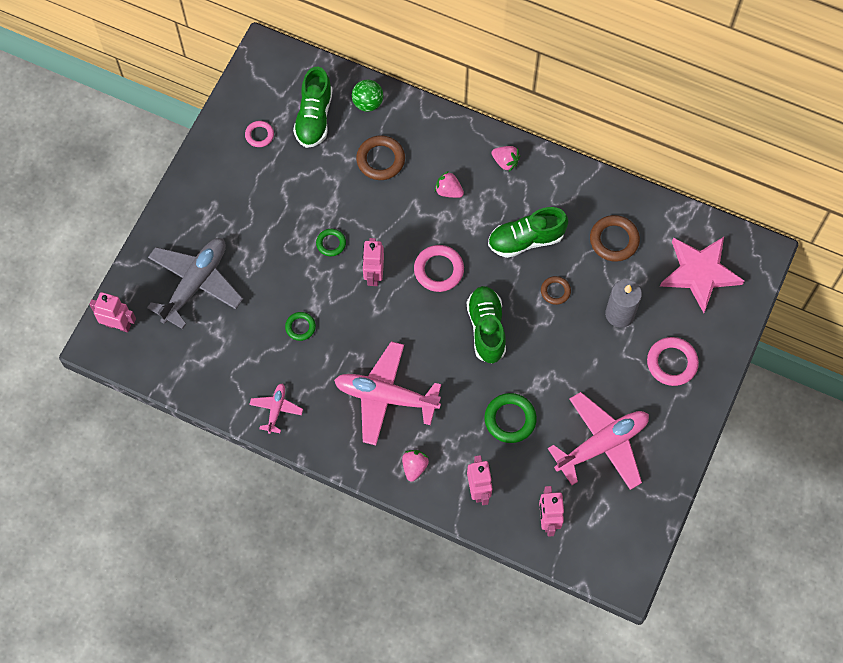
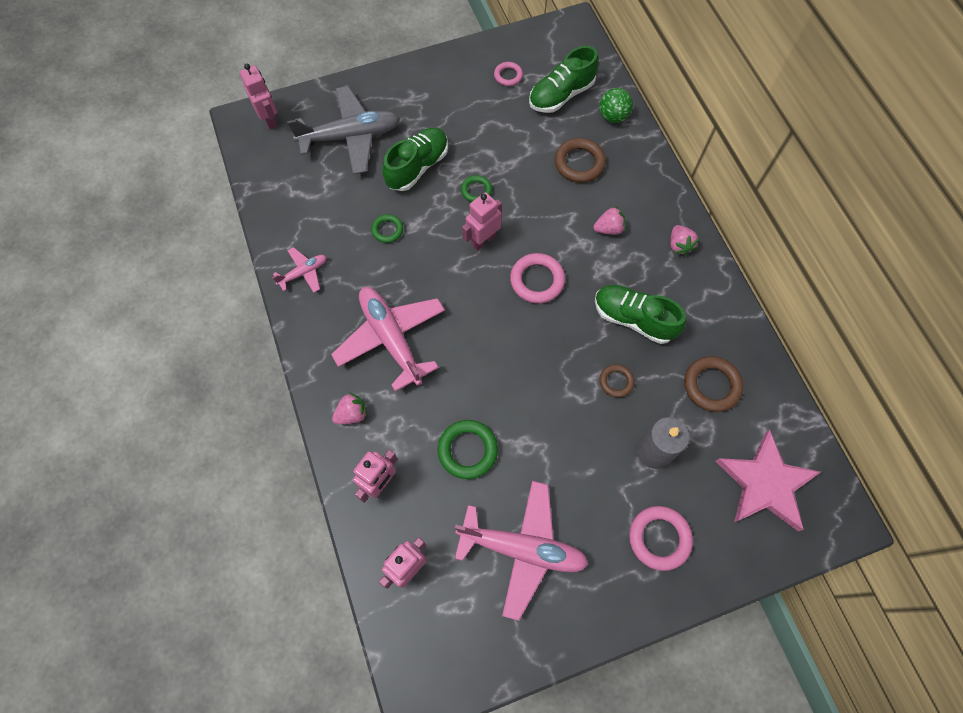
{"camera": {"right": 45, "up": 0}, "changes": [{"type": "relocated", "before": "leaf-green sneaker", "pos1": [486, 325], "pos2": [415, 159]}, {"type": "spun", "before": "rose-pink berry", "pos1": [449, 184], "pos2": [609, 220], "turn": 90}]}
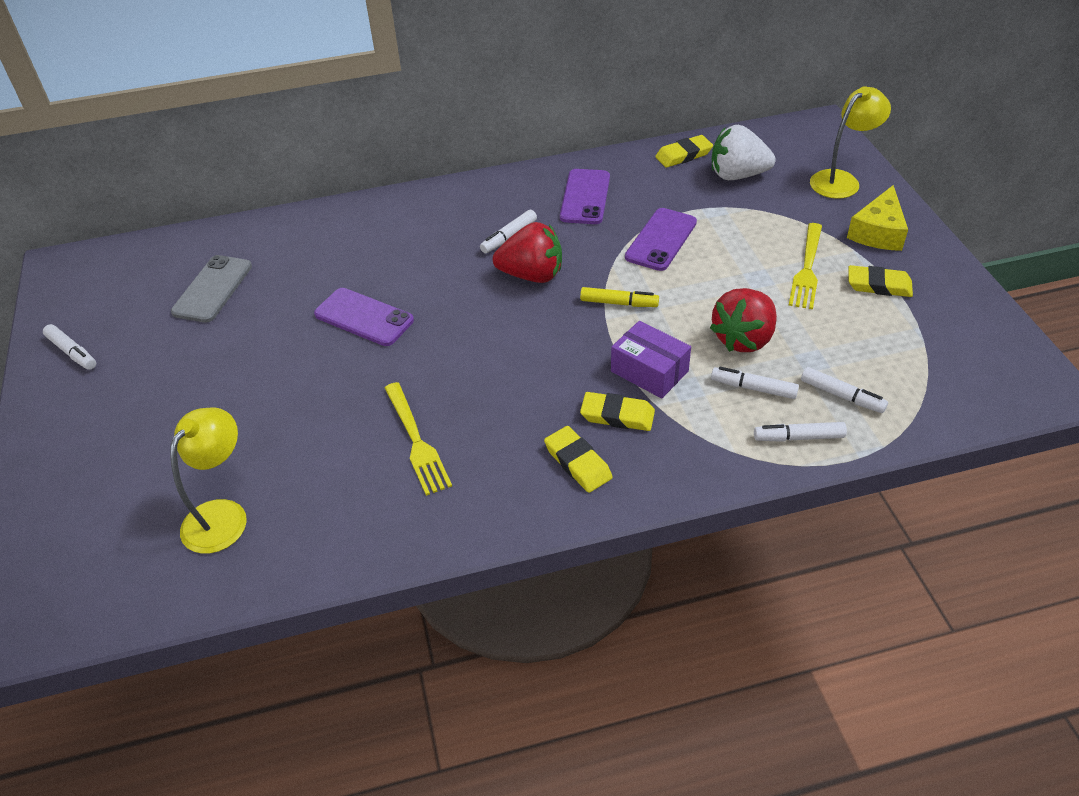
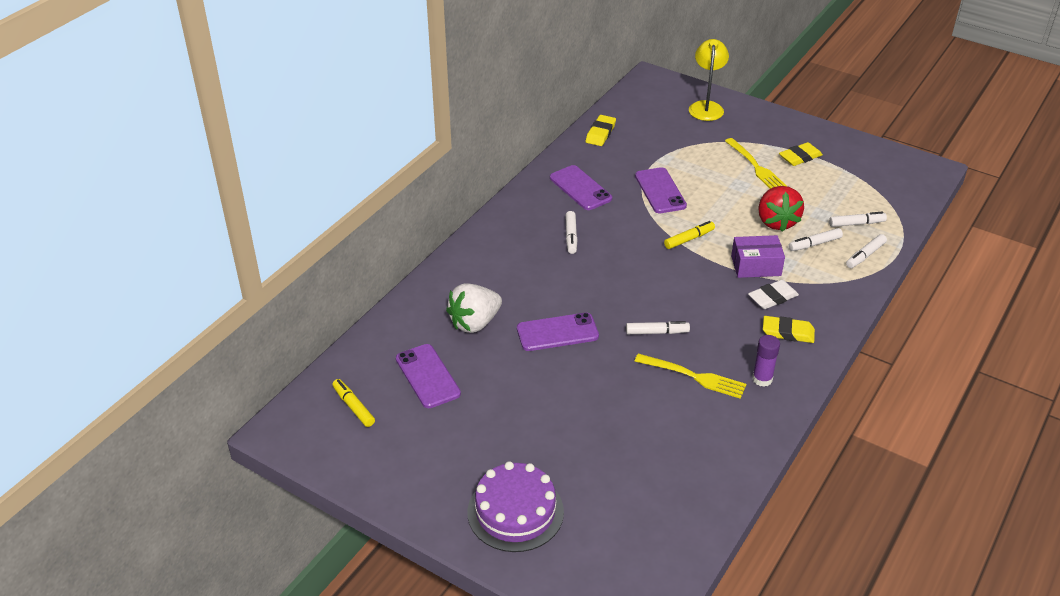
{"camera": {"right": -45, "up": -5}, "changes": [{"type": "missing", "before": "golden lamp", "pos1": [208, 480]}, {"type": "missing", "before": "red berry", "pos1": [527, 252]}, {"type": "missing", "before": "golden cheese wedge", "pos1": [877, 218]}, {"type": "appeared", "after": "golden felt pen", "pos2": [353, 403]}, {"type": "appeared", "after": "purple layer cake", "pos2": [515, 506]}, {"type": "appeared", "after": "purple stick of glue", "pos2": [766, 361]}, {"type": "relocated", "before": "pure white felt pen", "pos1": [69, 347], "pos2": [658, 327]}, {"type": "relocated", "before": "pure white berry", "pos1": [743, 152], "pos2": [474, 308]}, {"type": "colour", "before": "gray mobile phone", "after": "purple mobile phone", "pos1": [211, 289], "pos2": [428, 376]}, {"type": "colour", "before": "golden pencil eraser", "after": "pure white pencil eraser", "pos1": [617, 411], "pos2": [773, 294]}]}
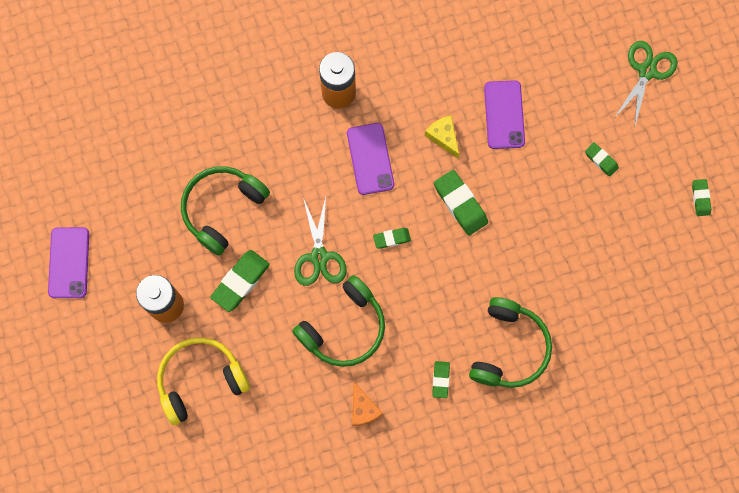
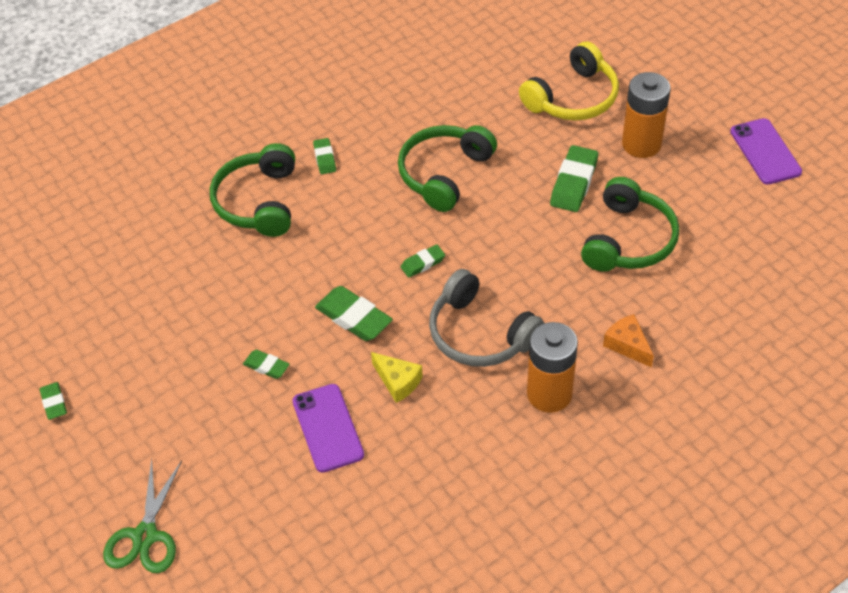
{"camera": {"right": 165, "up": -25}, "changes": [{"type": "missing", "before": "leaf-green scissors", "pos1": [320, 241]}, {"type": "relocated", "before": "orange-coloured cheese wedge", "pos1": [367, 404], "pos2": [628, 341]}, {"type": "relocated", "before": "leaf-green pencil eraser", "pos1": [602, 159], "pos2": [266, 364]}, {"type": "exchanged", "before": "purple mobile phone", "after": "gray headphones", "pos1": [370, 159], "pos2": [486, 318]}]}
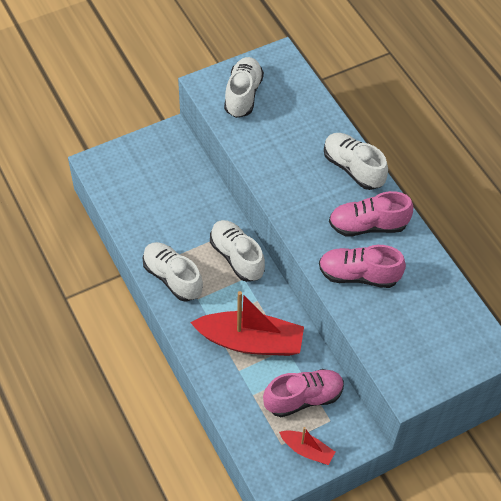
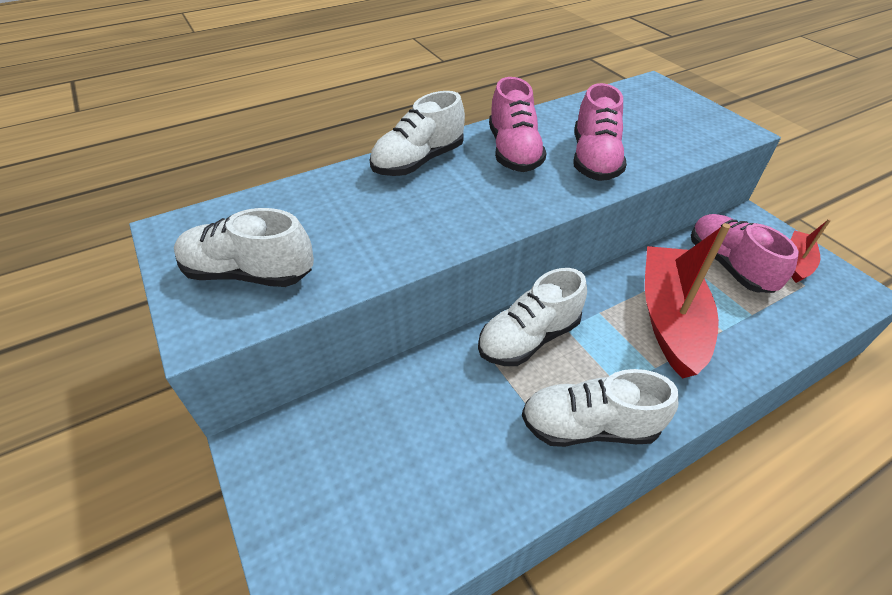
{"camera": {"right": -90, "up": -10}, "changes": [{"type": "spun", "before": "pure white sneaker", "pos1": [173, 271], "pos2": [600, 408], "turn": 45}]}
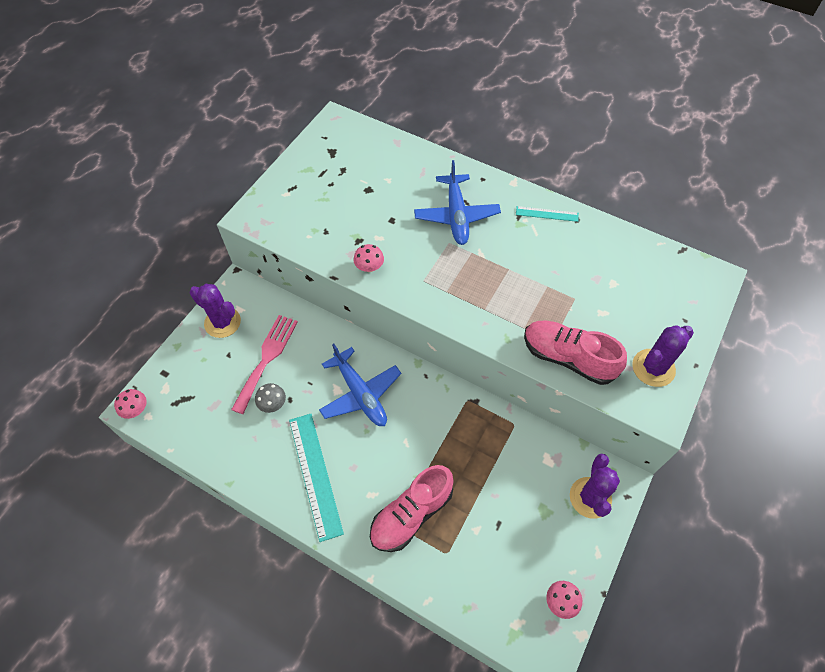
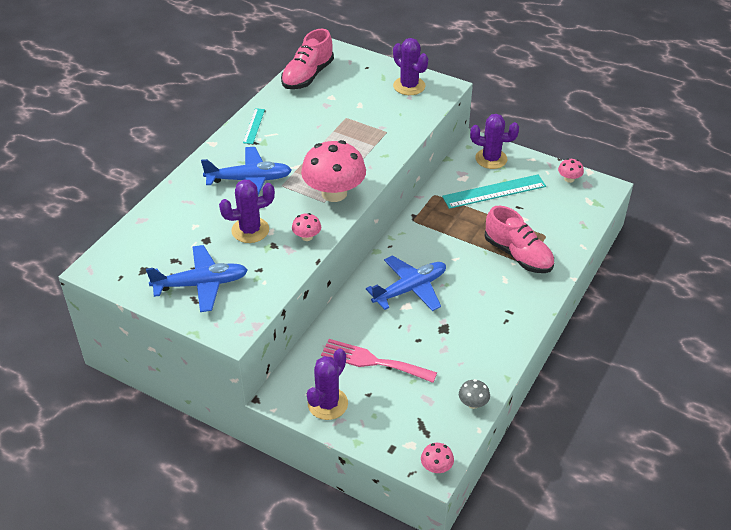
{"camera": {"right": -90, "up": -15}, "changes": [{"type": "appeared", "after": "royal blue plane", "pos2": [197, 278]}, {"type": "appeared", "after": "purple saguaro cactus", "pos2": [247, 211]}, {"type": "appeared", "after": "rose-pink toadstool", "pos2": [333, 171]}, {"type": "relocated", "before": "gray toadstool", "pos1": [270, 398], "pos2": [474, 394]}, {"type": "relocated", "before": "teal ruler", "pos1": [316, 478], "pos2": [494, 191]}, {"type": "relocated", "before": "rose-pink sneaker", "pos1": [575, 353], "pos2": [307, 59]}]}
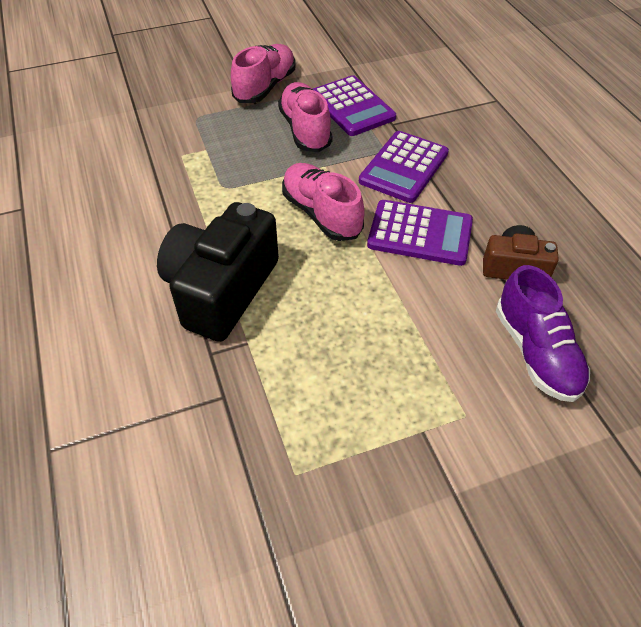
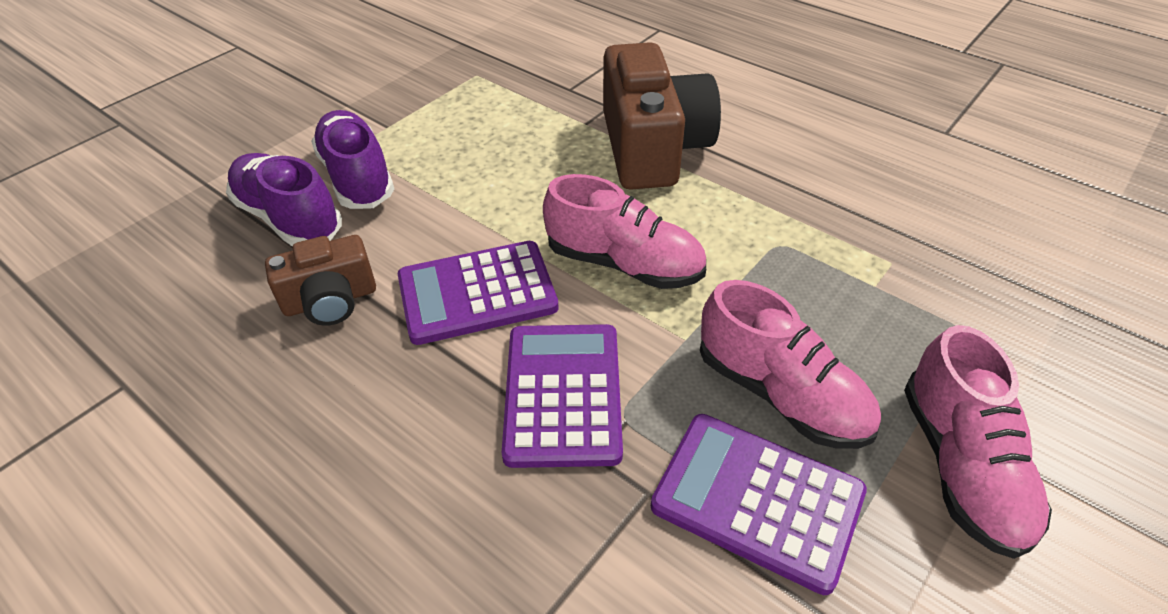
{"camera": {"right": 150, "up": -5}, "changes": [{"type": "appeared", "after": "purple sneaker", "pos2": [352, 159]}, {"type": "colour", "before": "black photo camera", "after": "dark brown photo camera", "pos1": [218, 272], "pos2": [662, 116]}]}
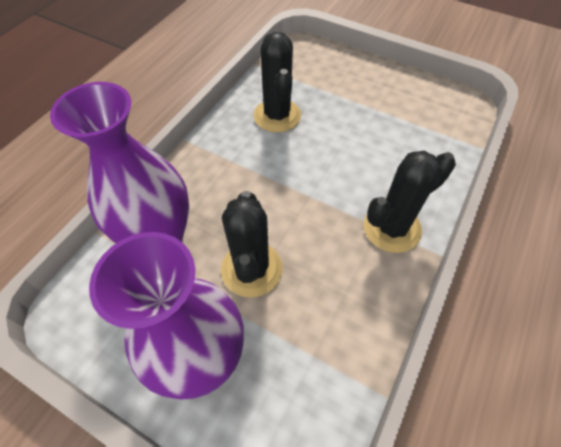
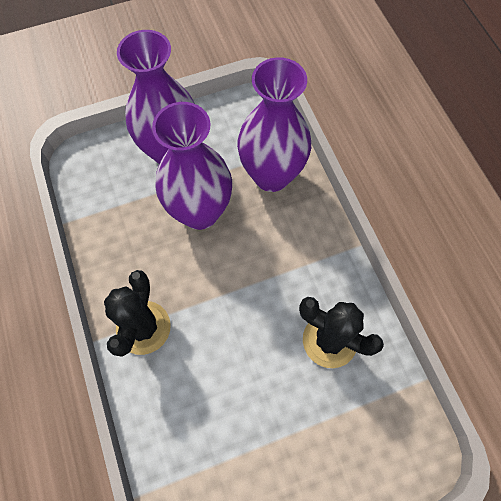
{"camera": {"right": 130, "up": 10}, "changes": [{"type": "exchanged", "before": "black saguaro cactus", "after": "purple vase", "pos1": [252, 244], "pos2": [192, 166]}]}
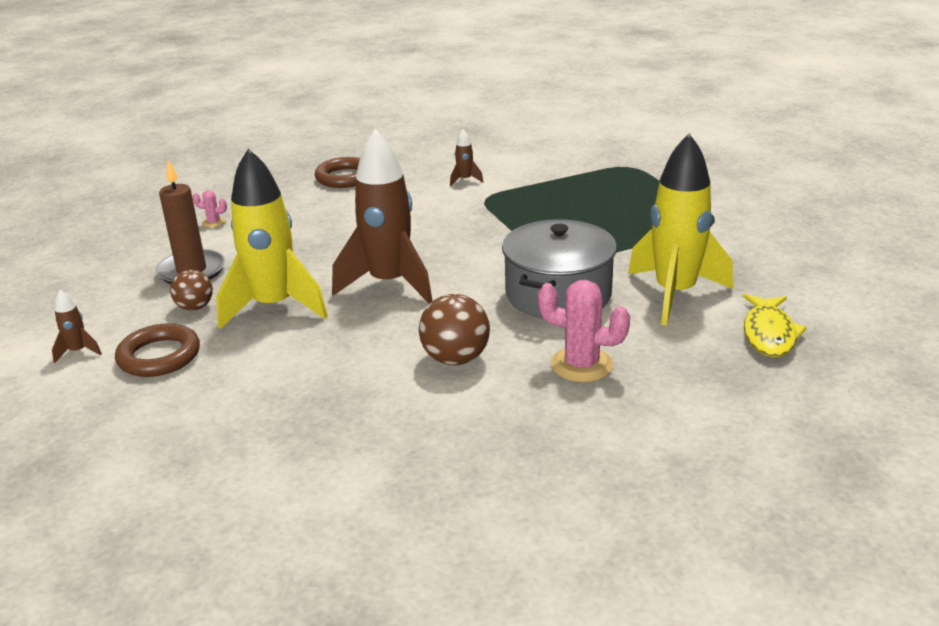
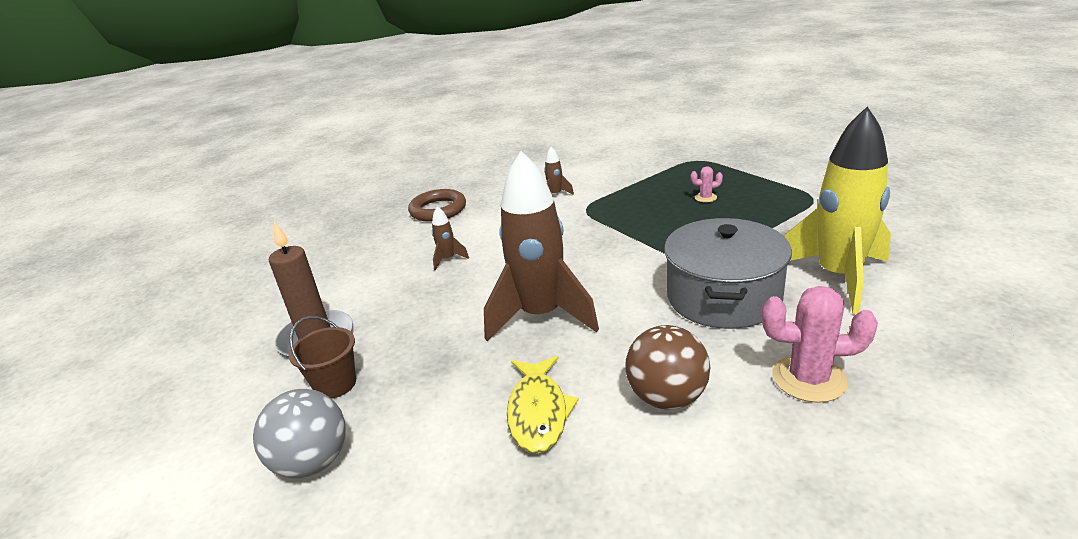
{"camera": {"right": -10, "up": 0}, "changes": [{"type": "missing", "before": "golden rocket", "pos1": [272, 239]}, {"type": "relocated", "before": "dark brown rocket", "pos1": [77, 326], "pos2": [450, 238]}, {"type": "relocated", "before": "rose-pink saguaro cactus", "pos1": [210, 209], "pos2": [706, 184]}, {"type": "relocated", "before": "golden toy fish", "pos1": [775, 325], "pos2": [543, 405]}, {"type": "exchanged", "before": "dark brown torus", "after": "gray play ball", "pos1": [157, 350], "pos2": [299, 433]}, {"type": "exchanged", "before": "dark brown play ball", "after": "dark brown sand bucket", "pos1": [191, 290], "pos2": [322, 357]}]}
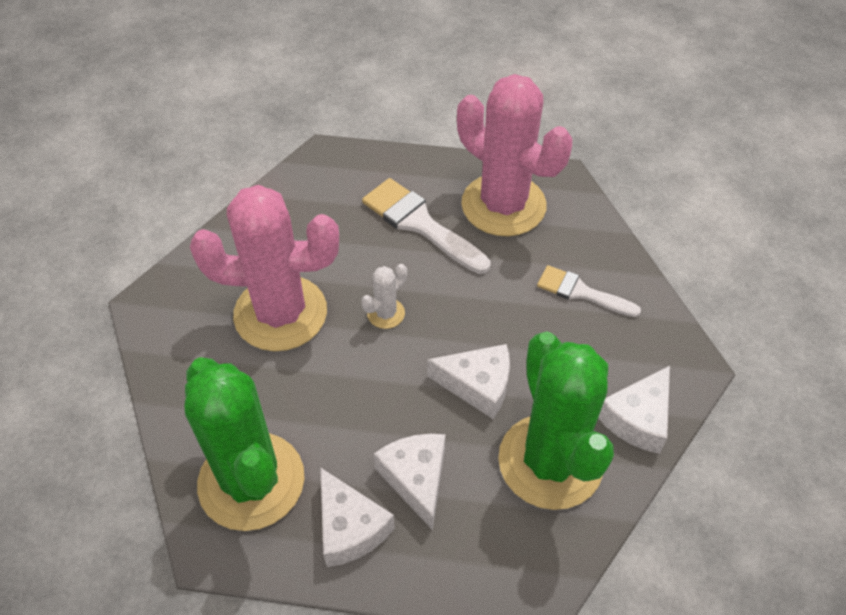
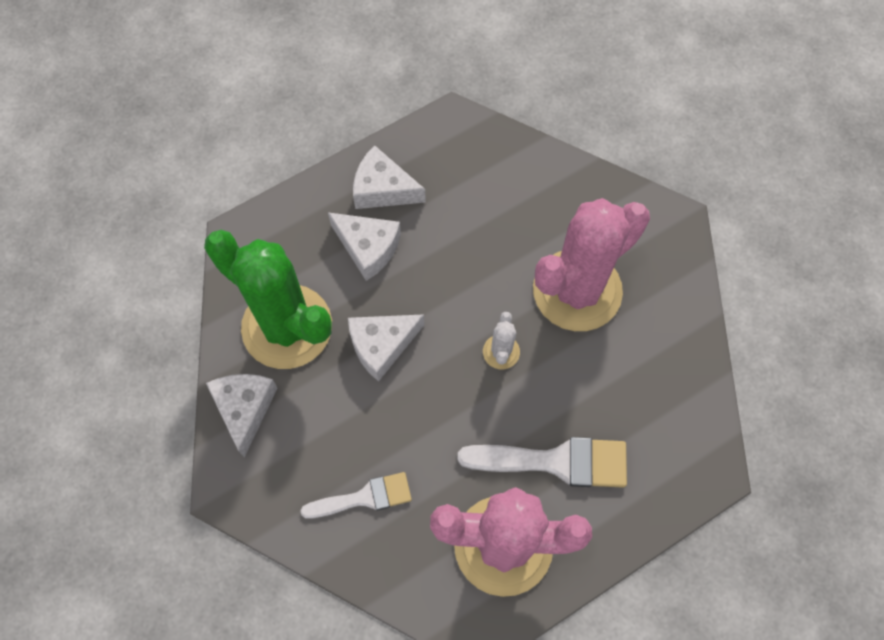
{"camera": {"right": 140, "up": 15}, "changes": [{"type": "missing", "before": "leaf-green saguaro cactus", "pos1": [244, 444]}]}
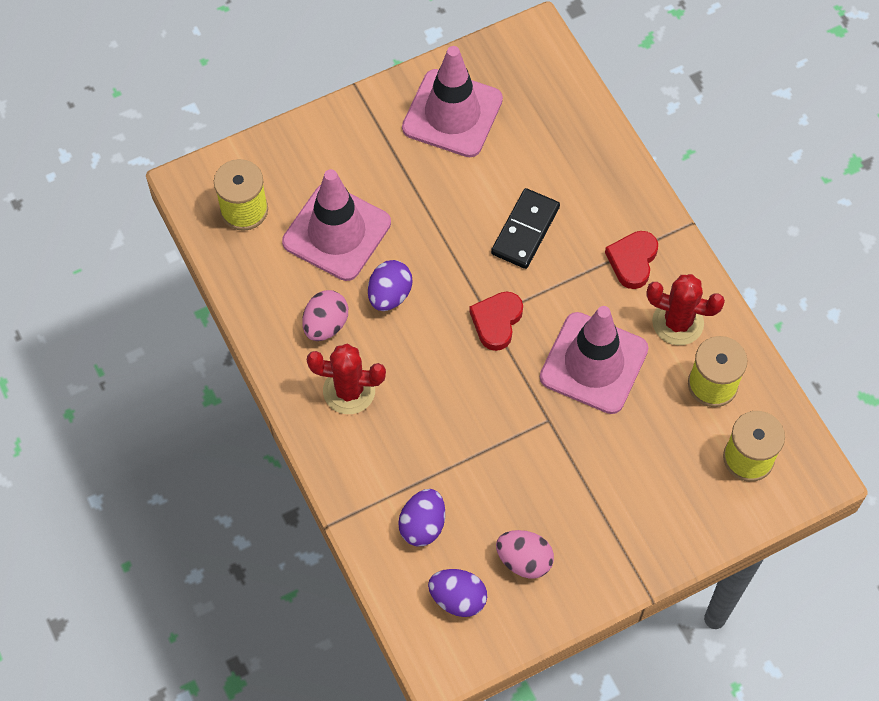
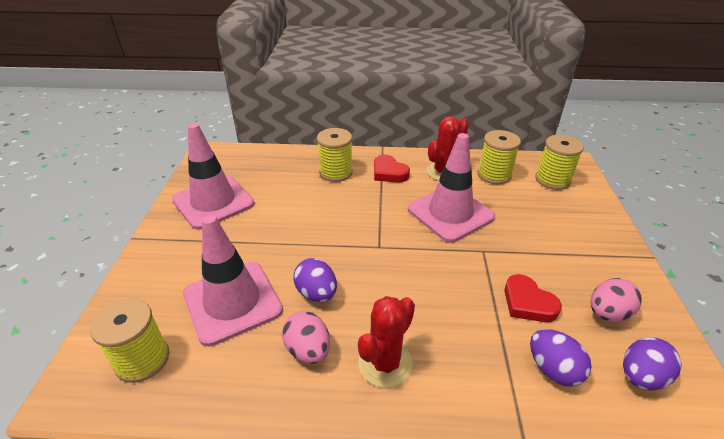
{"camera": {"right": -60, "up": -25}, "changes": [{"type": "missing", "before": "black domino", "pos1": [525, 228]}, {"type": "appeared", "after": "golden bobbin", "pos2": [335, 155]}, {"type": "relocated", "before": "red heart shape", "pos1": [496, 321], "pos2": [533, 298]}]}
